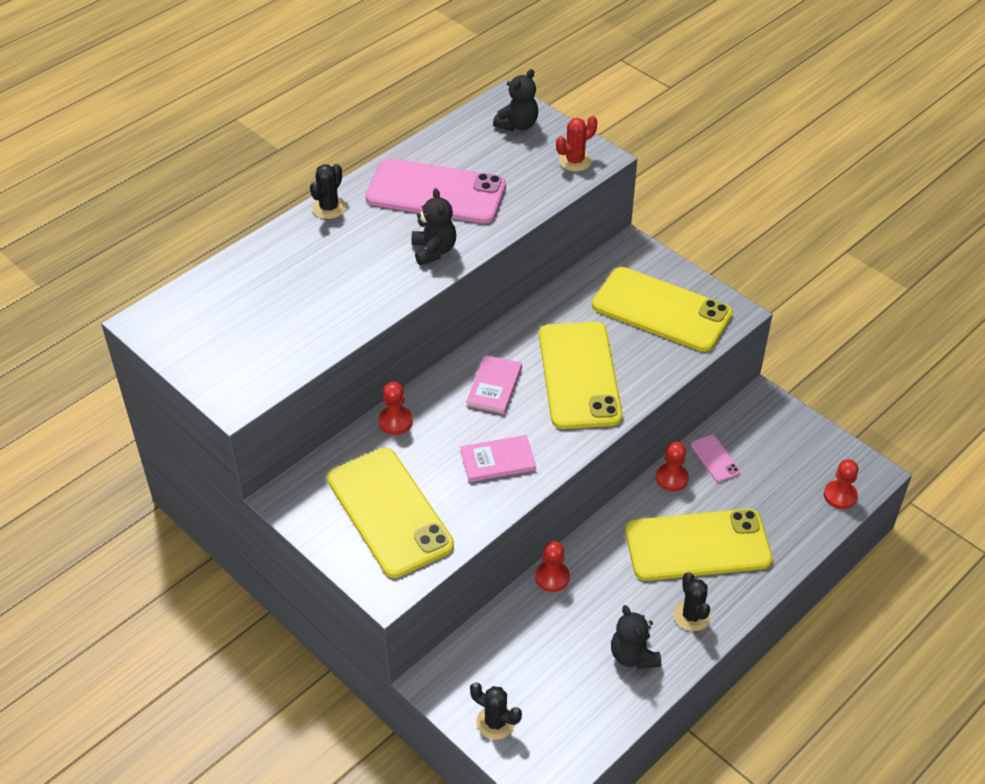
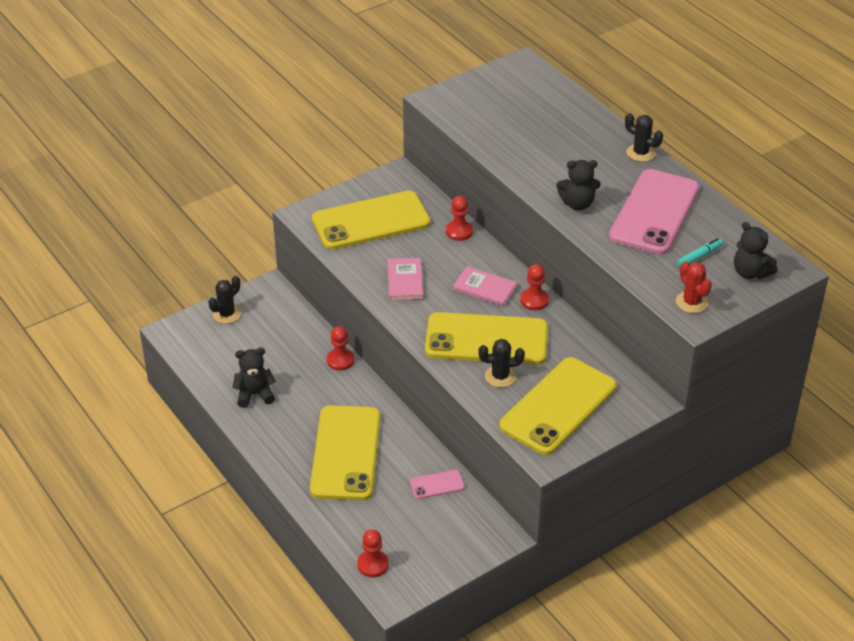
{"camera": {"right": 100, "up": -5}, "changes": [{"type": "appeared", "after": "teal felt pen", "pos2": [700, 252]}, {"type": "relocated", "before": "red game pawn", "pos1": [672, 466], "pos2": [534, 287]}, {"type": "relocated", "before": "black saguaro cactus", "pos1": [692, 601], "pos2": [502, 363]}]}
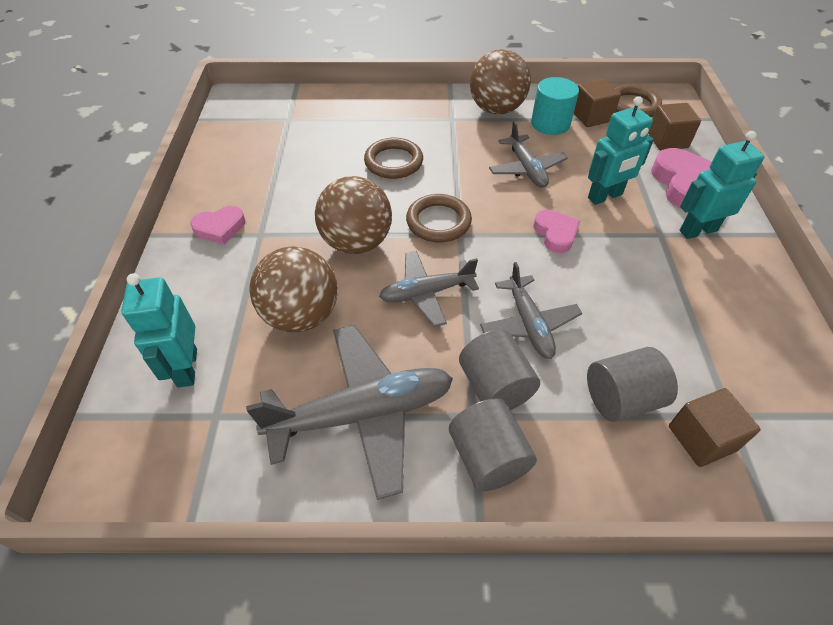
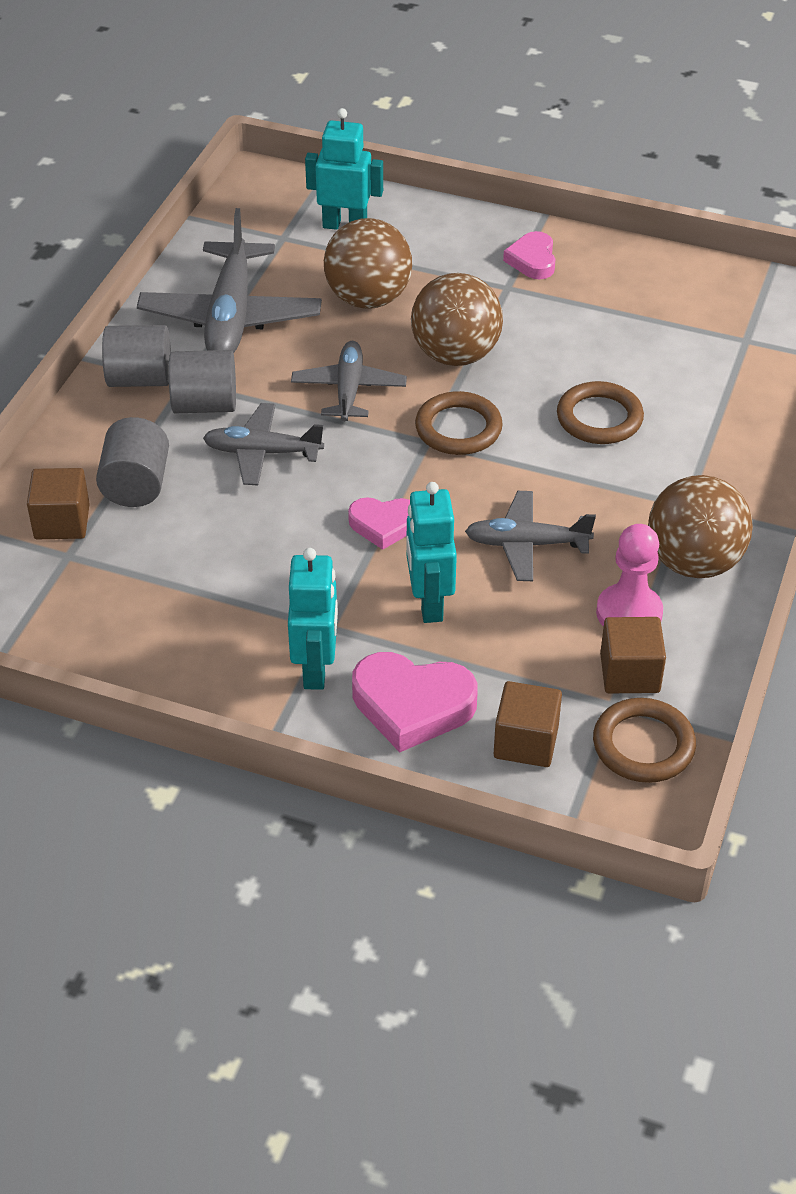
{"camera": {"right": 110, "up": -5}, "changes": [{"type": "exchanged", "before": "teal solid cylinder", "after": "rose-pink game pawn", "pos1": [555, 106], "pos2": [629, 575]}]}
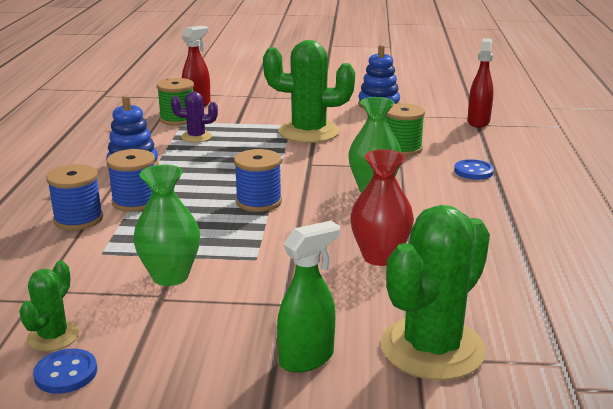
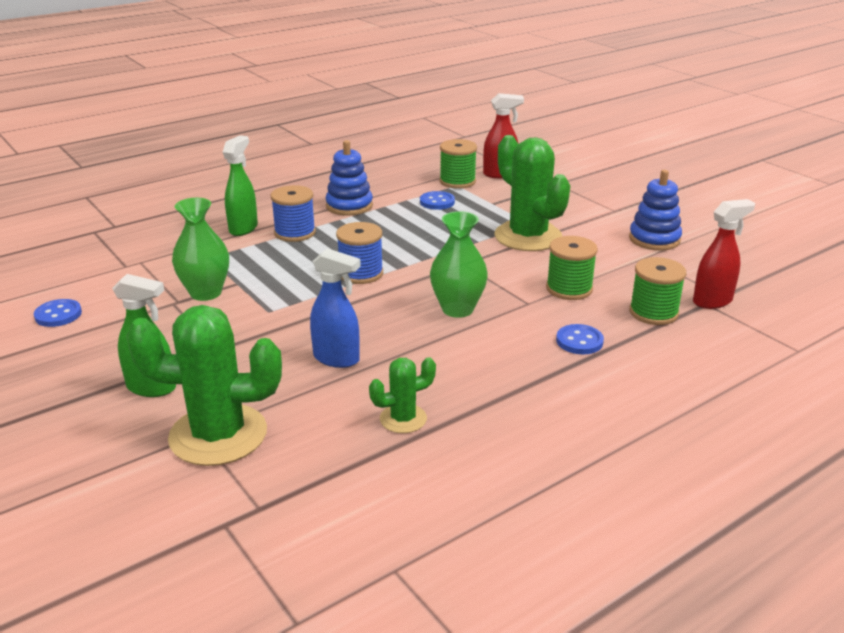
{"camera": {"right": 50, "up": 5}, "changes": [{"type": "appeared", "after": "leaf-green bobbin", "pos2": [657, 291]}, {"type": "relocated", "before": "leaf-green saguaro cactus", "pos1": [49, 306], "pos2": [402, 395]}, {"type": "exchanged", "before": "royal blue bobbin", "after": "leaf-green spray bottle", "pos1": [74, 197], "pos2": [240, 185]}, {"type": "exchanged", "before": "purple saguaro cactus", "after": "royal blue sewing button", "pos1": [194, 117], "pos2": [437, 200]}, {"type": "exchanged", "before": "red vase", "after": "royal blue spray bottle", "pos1": [382, 207], "pos2": [335, 308]}]}
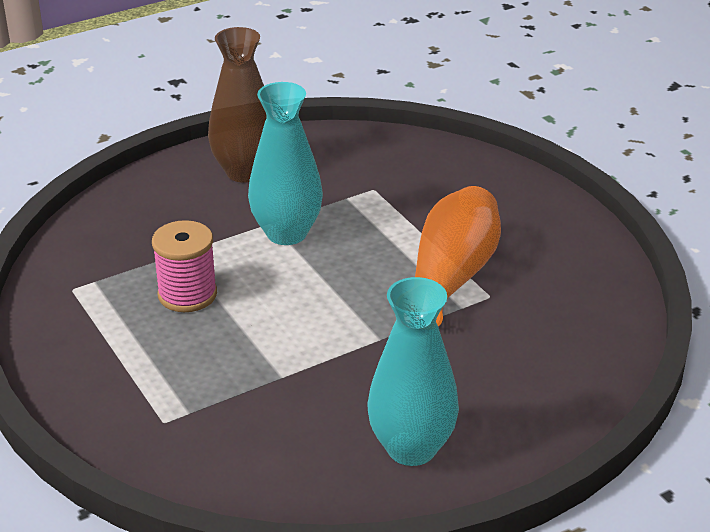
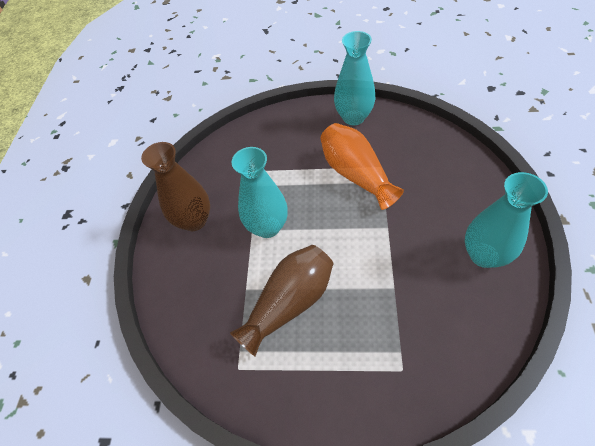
{"camera": {"right": -50, "up": 20}, "changes": [{"type": "appeared", "after": "teal vase", "pos2": [355, 78]}, {"type": "exchanged", "before": "rose-pink bobbin", "after": "dark brown vase", "pos1": [184, 266], "pos2": [281, 300]}]}
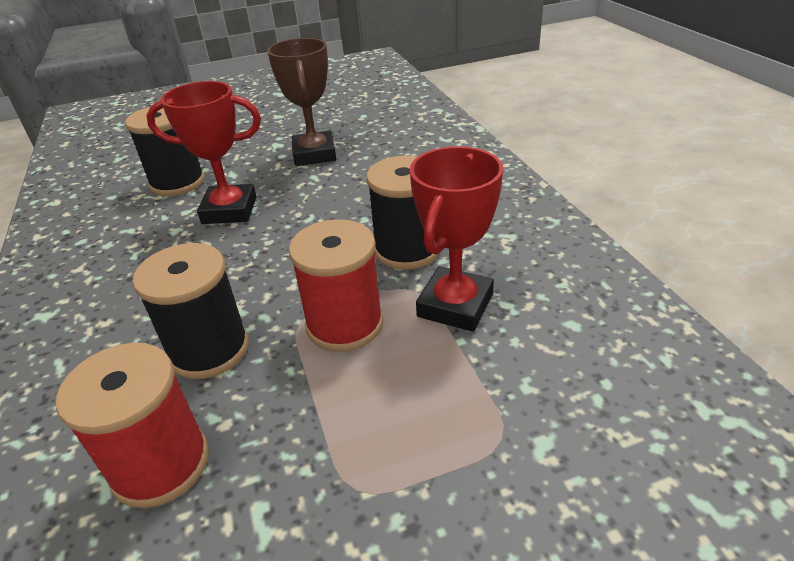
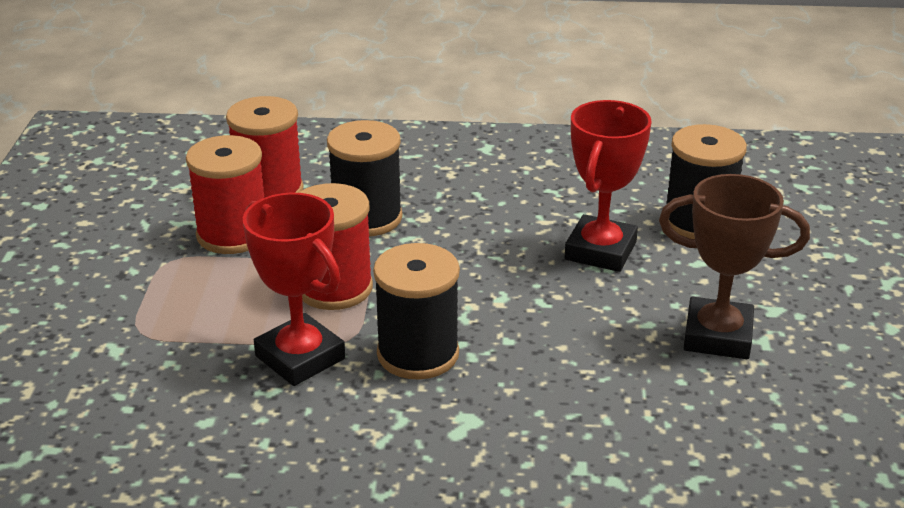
{"camera": {"right": 110, "up": -5}, "changes": [{"type": "appeared", "after": "red bobbin", "pos2": [225, 194]}]}
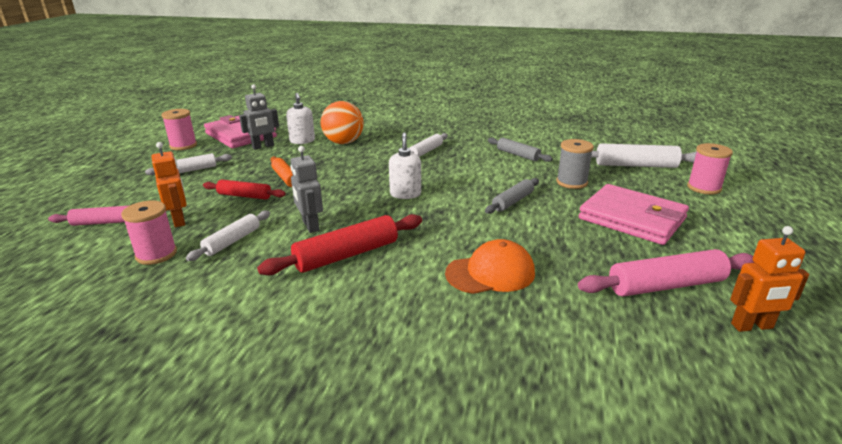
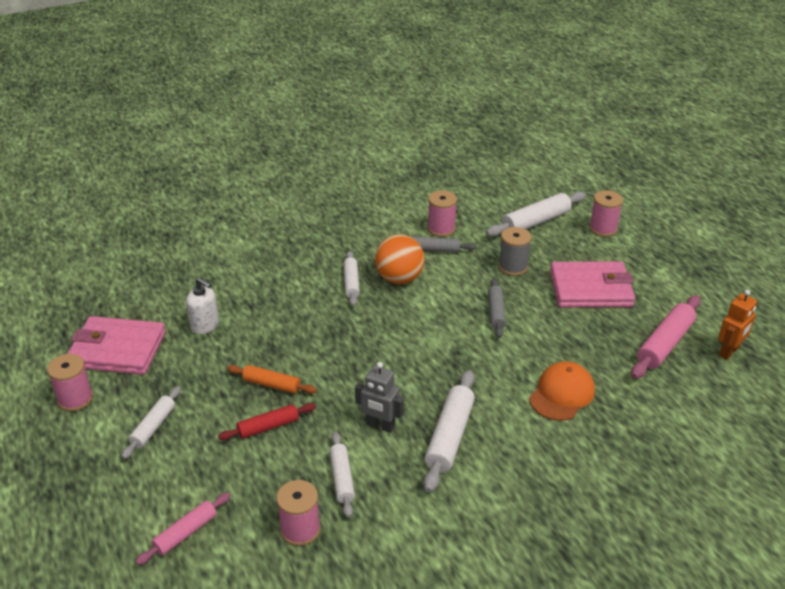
{"camera": {"right": -40, "up": 10}, "changes": [{"type": "missing", "before": "orange-coloured toy robot", "pos1": [169, 184]}, {"type": "missing", "before": "gray toy robot", "pos1": [259, 117]}, {"type": "missing", "before": "pure white soap dispenser", "pos1": [405, 165]}, {"type": "appeared", "after": "rose-pink bobbin", "pos2": [442, 214]}, {"type": "relocated", "before": "orange-coloured play ball", "pos1": [342, 122], "pos2": [400, 259]}, {"type": "colour", "before": "red dough roller", "after": "pure white dough roller", "pos1": [339, 244], "pos2": [449, 431]}]}
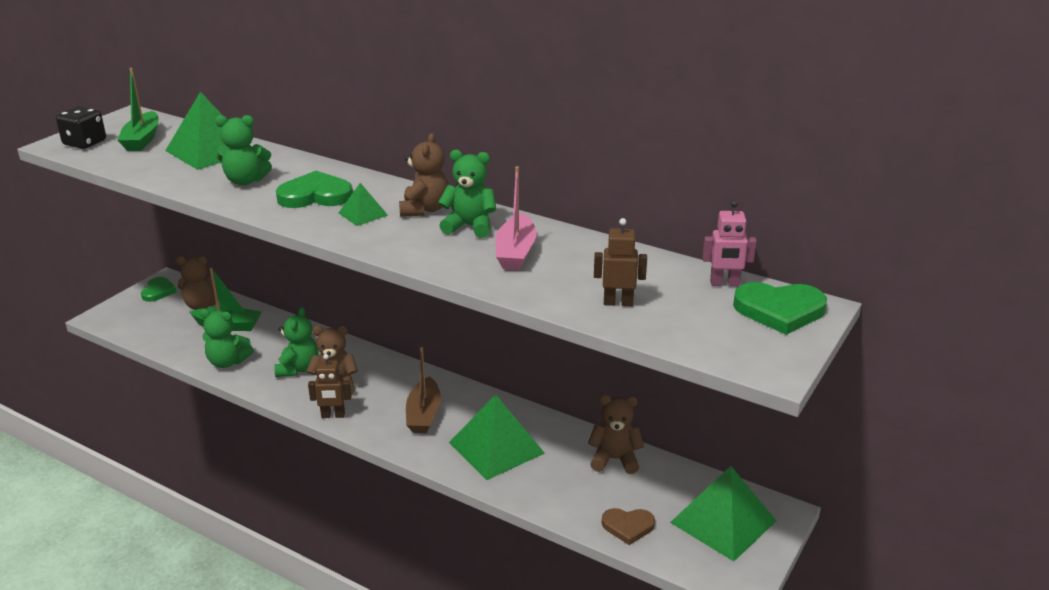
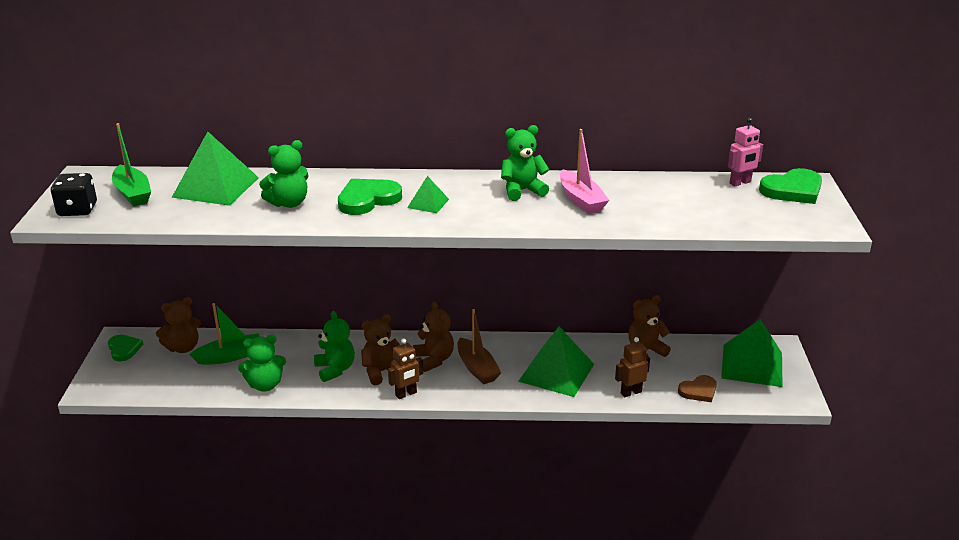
{"camera": {"right": -30, "up": 0}, "changes": [{"type": "relocated", "before": "dark brown teddy", "pos1": [424, 175], "pos2": [433, 337]}, {"type": "relocated", "before": "dark brown toy robot", "pos1": [620, 262], "pos2": [632, 367]}]}
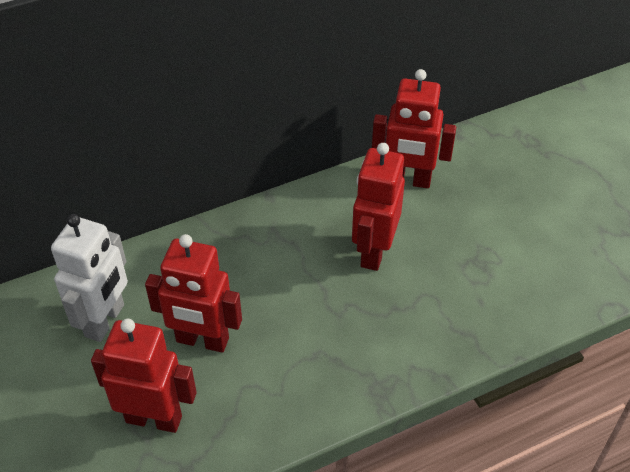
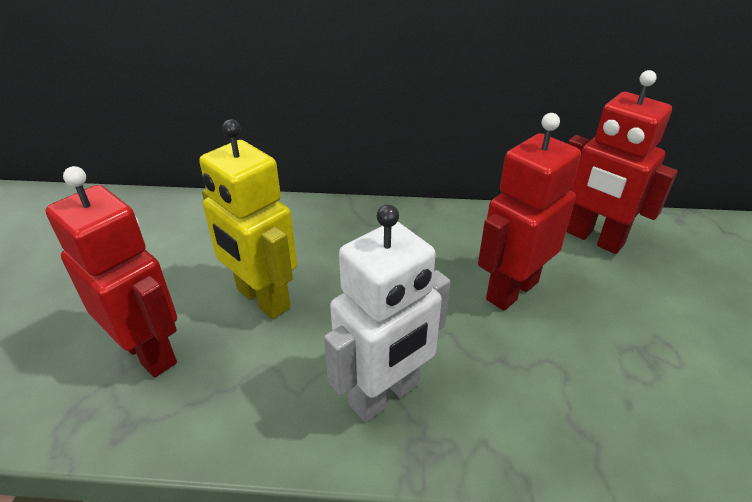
{"camera": {"right": 30, "up": -10}, "changes": [{"type": "relocated", "before": "pure white toy robot", "pos1": [89, 278], "pos2": [387, 313]}, {"type": "colour", "before": "red toy robot", "after": "golden toy robot", "pos1": [193, 293], "pos2": [248, 219]}]}
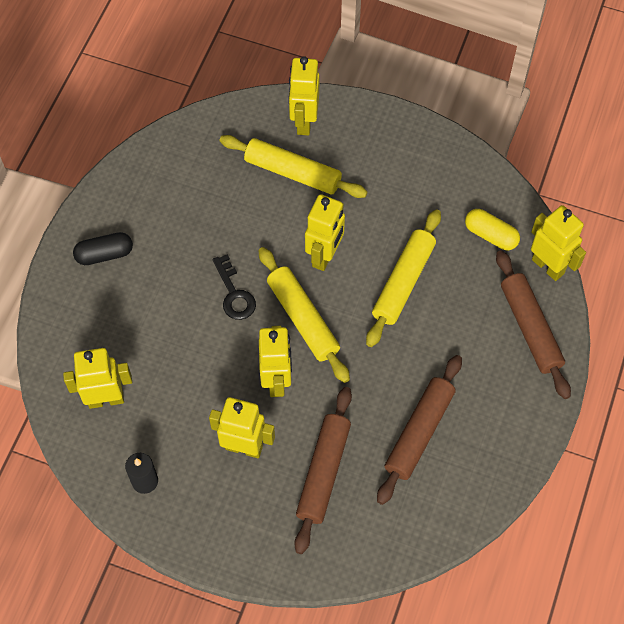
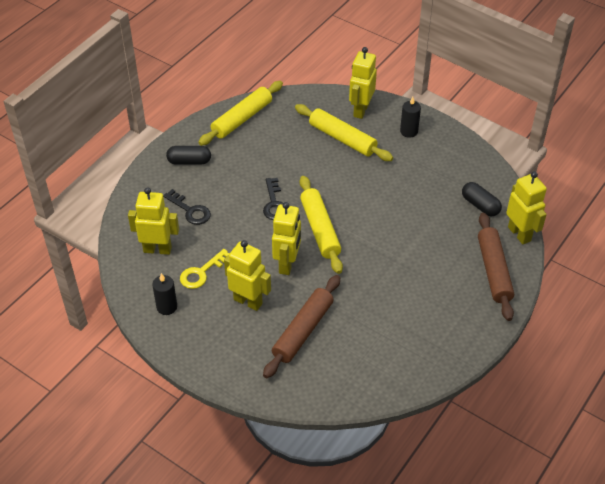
{"camera": {"right": 15, "up": -15}, "changes": [{"type": "missing", "before": "golden toy robot", "pos1": [325, 232]}, {"type": "missing", "before": "dark brown dough roller", "pos1": [419, 430]}, {"type": "appeared", "after": "black latchkey", "pos2": [187, 207]}, {"type": "appeared", "after": "golden latchkey", "pos2": [204, 269]}, {"type": "appeared", "after": "black pillar candle", "pos2": [410, 117]}, {"type": "relocated", "before": "golden dough roller", "pos1": [403, 278], "pos2": [240, 113]}, {"type": "colour", "before": "golden capsule", "after": "black capsule", "pos1": [492, 229], "pos2": [482, 199]}]}
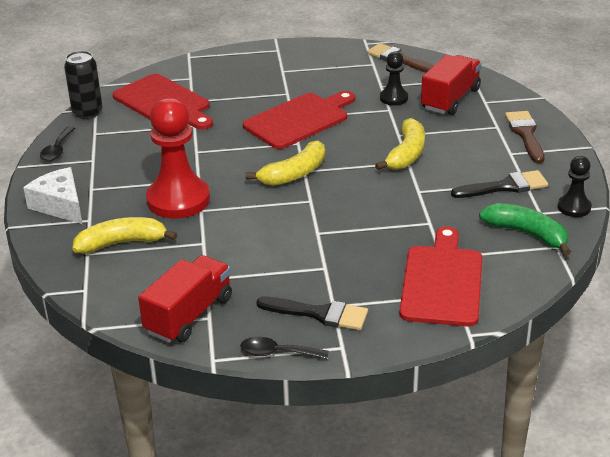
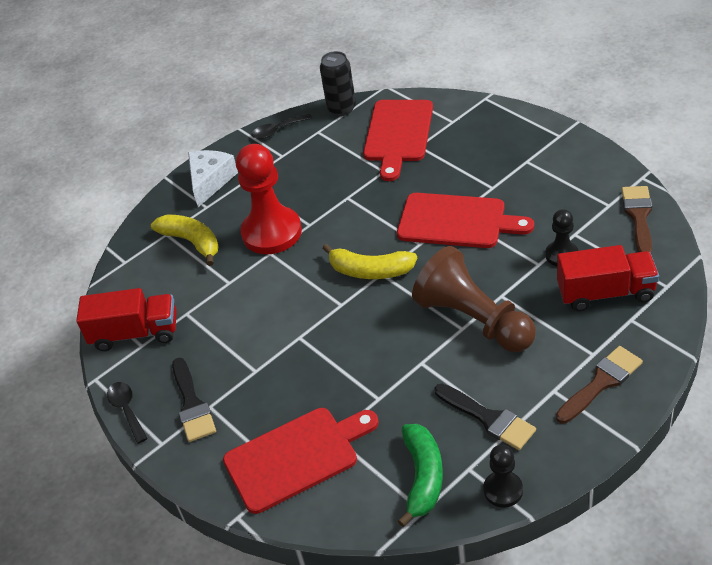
{"camera": {"right": 60, "up": 10}, "changes": [{"type": "exchanged", "before": "golden banana", "after": "dark brown game pawn", "pos1": [400, 144], "pos2": [474, 299]}]}
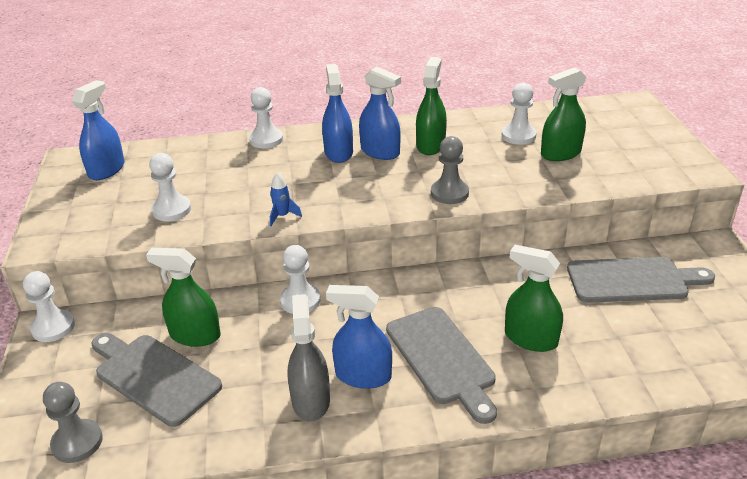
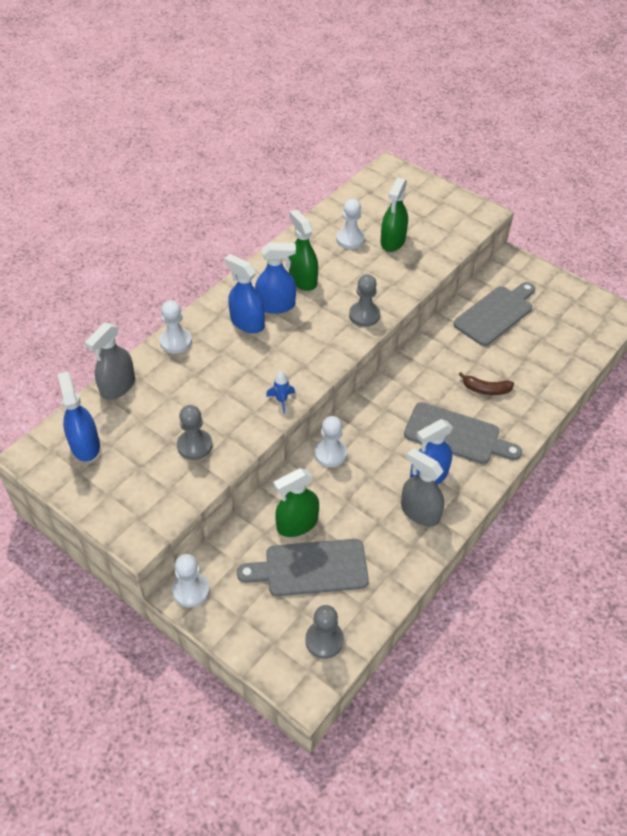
{"camera": {"right": -45, "up": 15}, "changes": [{"type": "appeared", "after": "gray spray bottle", "pos2": [110, 361]}, {"type": "exchanged", "before": "leaf-green spray bottle", "after": "dark brown banana", "pos1": [534, 298], "pos2": [486, 383]}, {"type": "colour", "before": "pure white game pawn", "after": "gray game pawn", "pos1": [170, 187], "pos2": [194, 432]}]}
